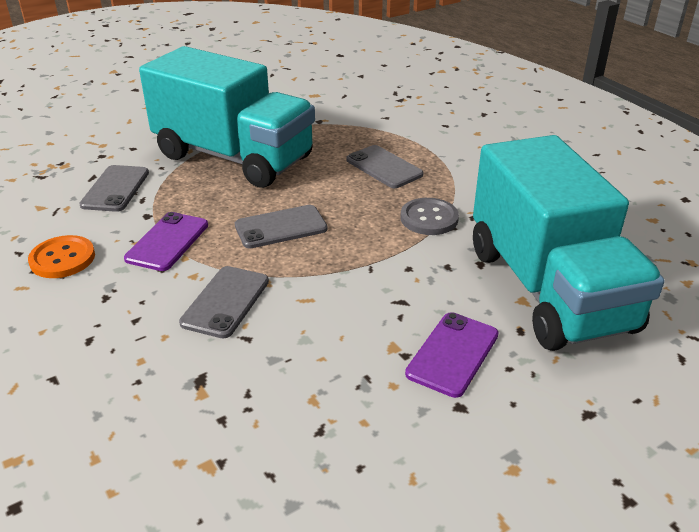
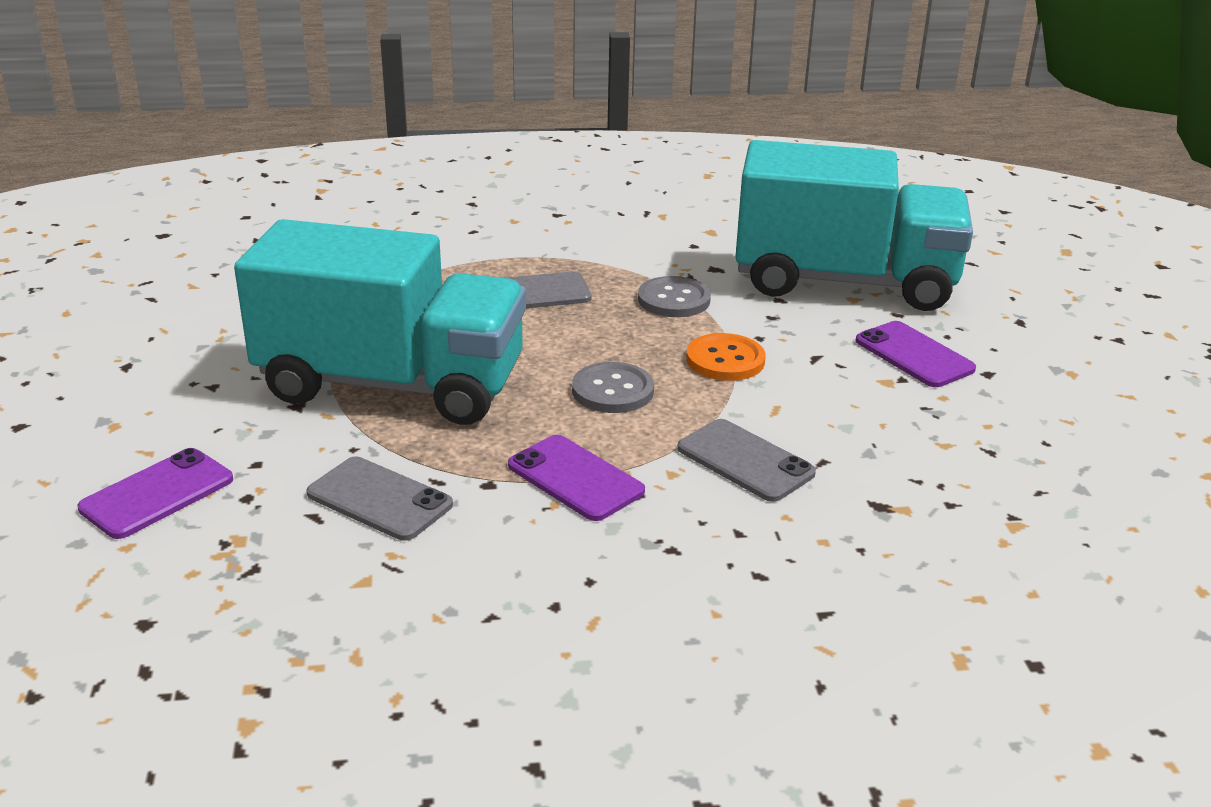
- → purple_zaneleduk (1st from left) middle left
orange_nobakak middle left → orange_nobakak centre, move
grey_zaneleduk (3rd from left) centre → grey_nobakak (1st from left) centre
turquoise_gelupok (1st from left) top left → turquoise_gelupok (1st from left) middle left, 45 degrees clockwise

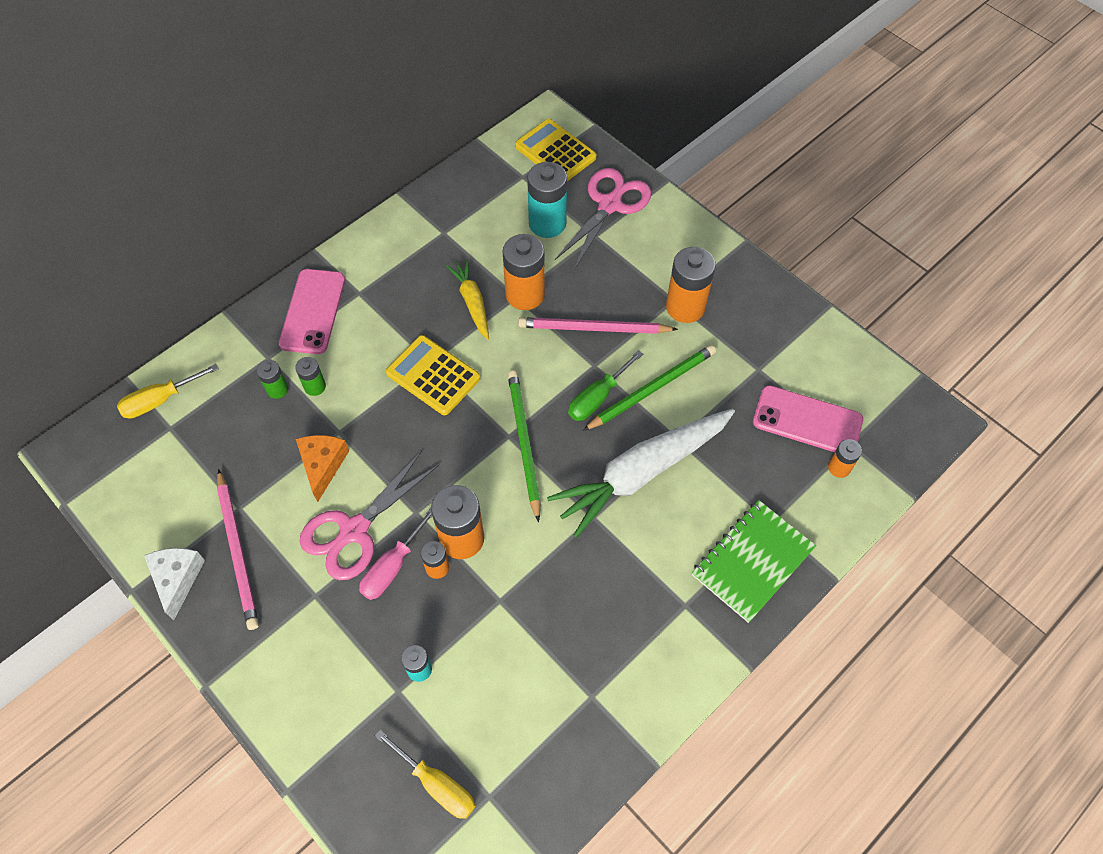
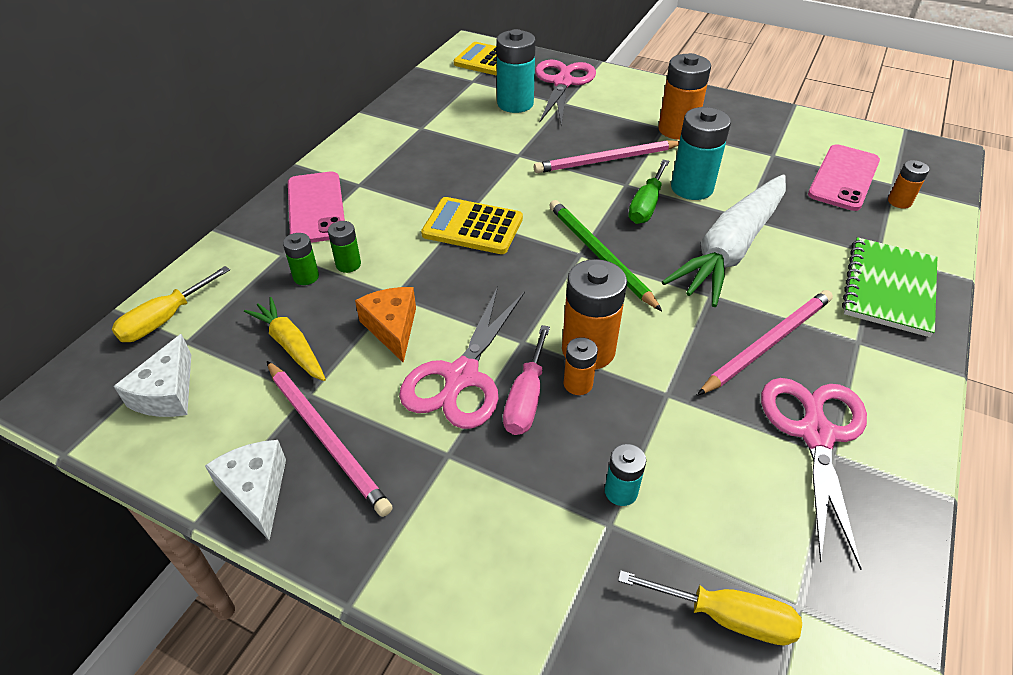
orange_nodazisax (3rd from left) top centre → -
- → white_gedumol (1st from left) middle left
- → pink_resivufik (3rd from left) middle right
- → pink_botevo (3rd from left) bottom right
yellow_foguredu centre → yellow_foguredu middle left, move
green_resivufik (2nd from left) centre → turquoise_nodazisax (3rd from left) top right
pink_zaneleduk (2nd from left) middle right → pink_zaneleduk (2nd from left) top right, 60 degrees counterclockwise

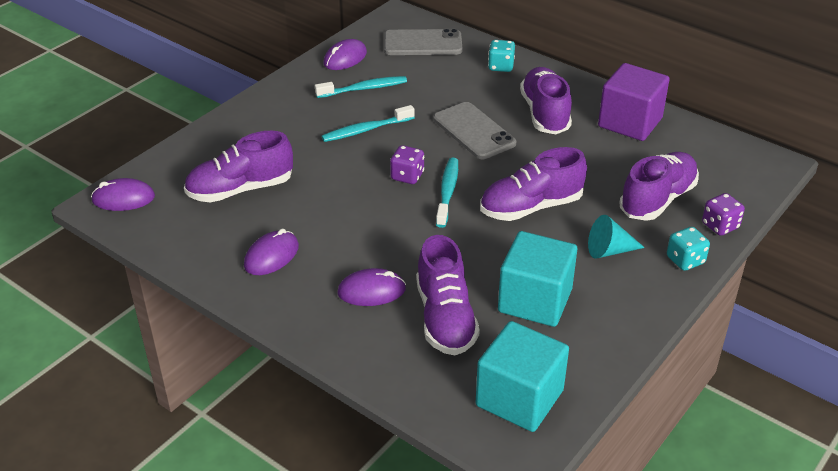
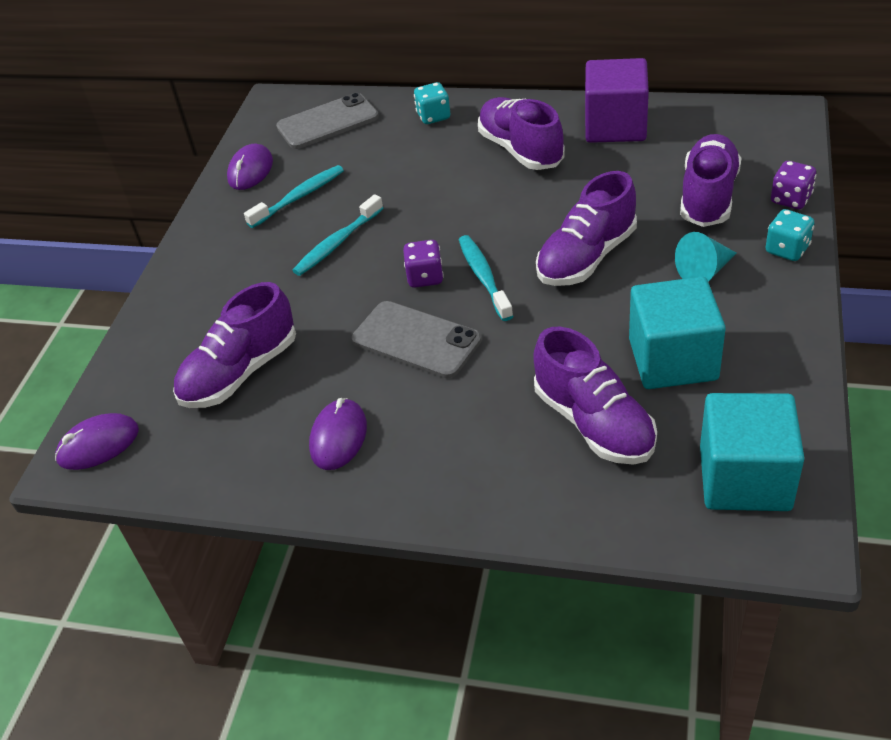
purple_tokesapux (4th from left) centre → -
grey_zaneleduk (2nd from left) top centre → grey_zaneleduk (2nd from left) centre, move

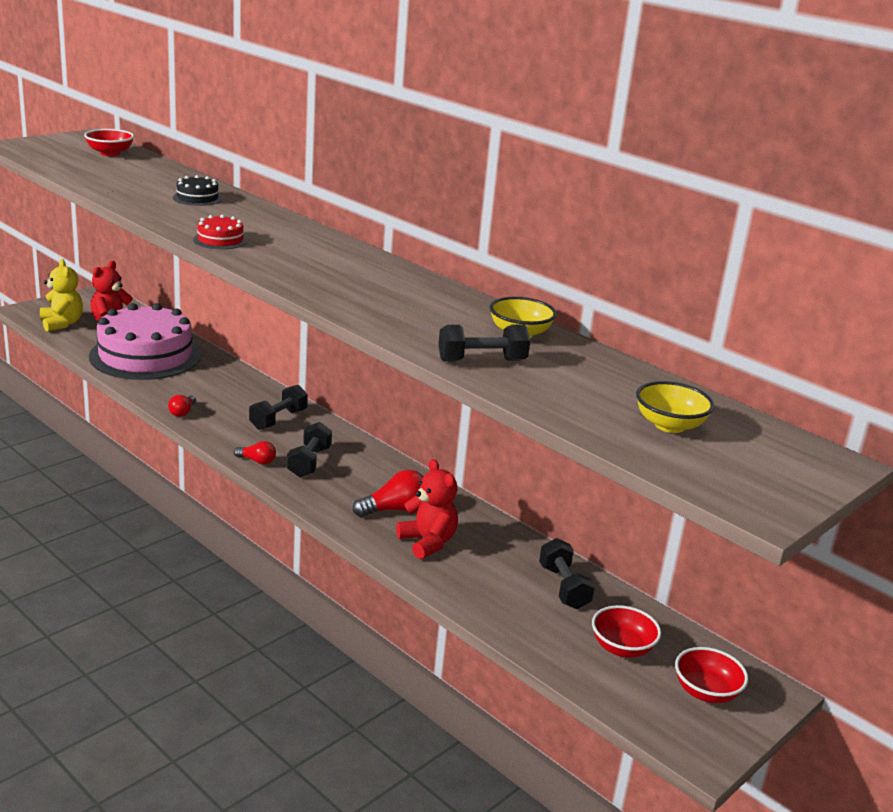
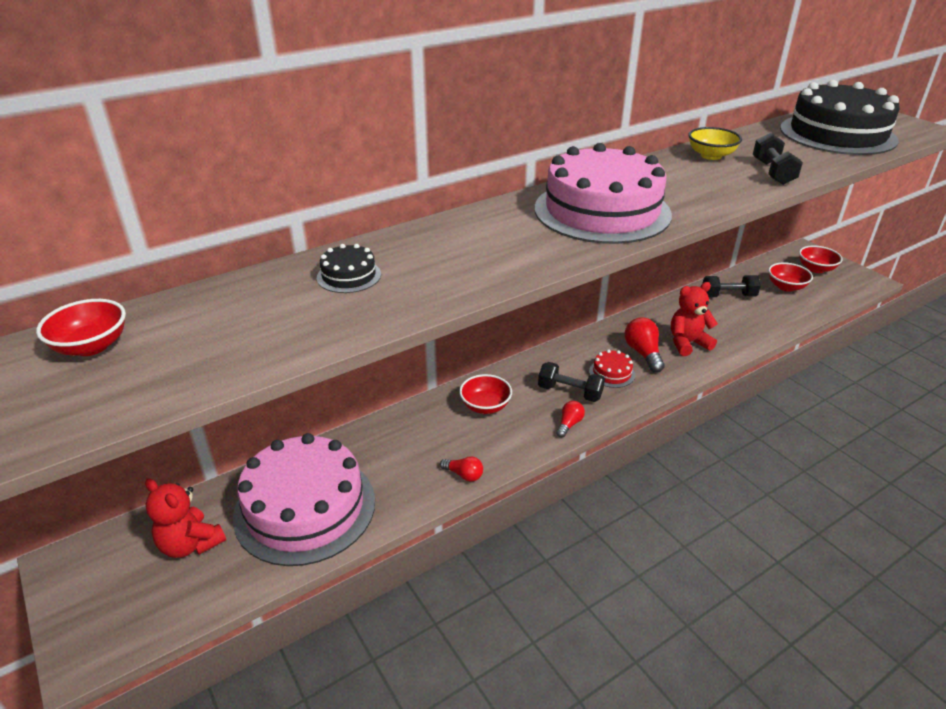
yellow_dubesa middle left → -
- → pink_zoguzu (2nd from left) top centre
red_zoguzu top left → red_zoguzu centre, move
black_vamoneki (1st from left) middle left → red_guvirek (2nd from left) centre
yellow_guvirek (2nd from left) middle right → black_zoguzu (2nd from left) top right

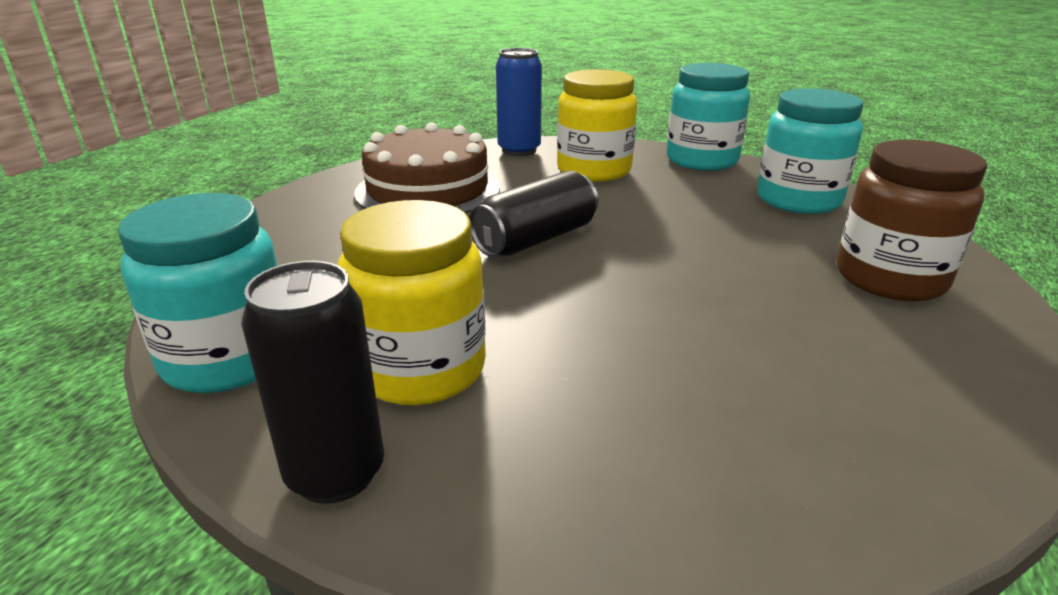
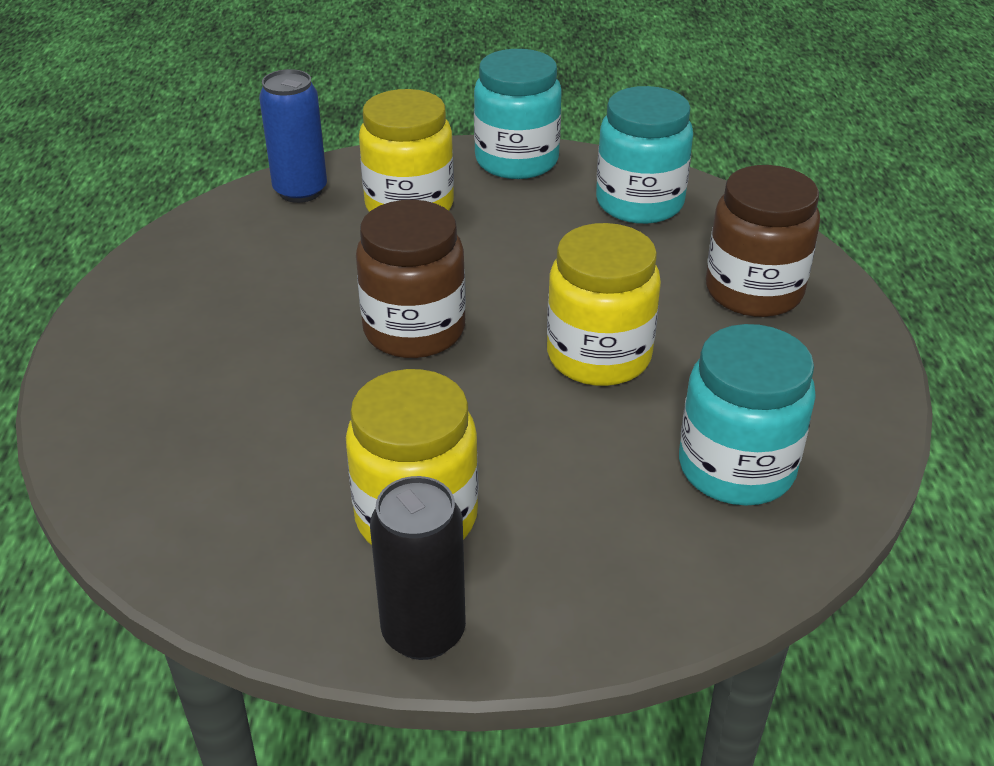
brown_zoguzu top centre → -
- → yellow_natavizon (3rd from left) centre
turquoise_natavizon (1st from left in the first image) middle left → turquoise_natavizon (3rd from left) middle right, move
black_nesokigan (2nd from left) centre → brown_natavizon (1st from left) centre

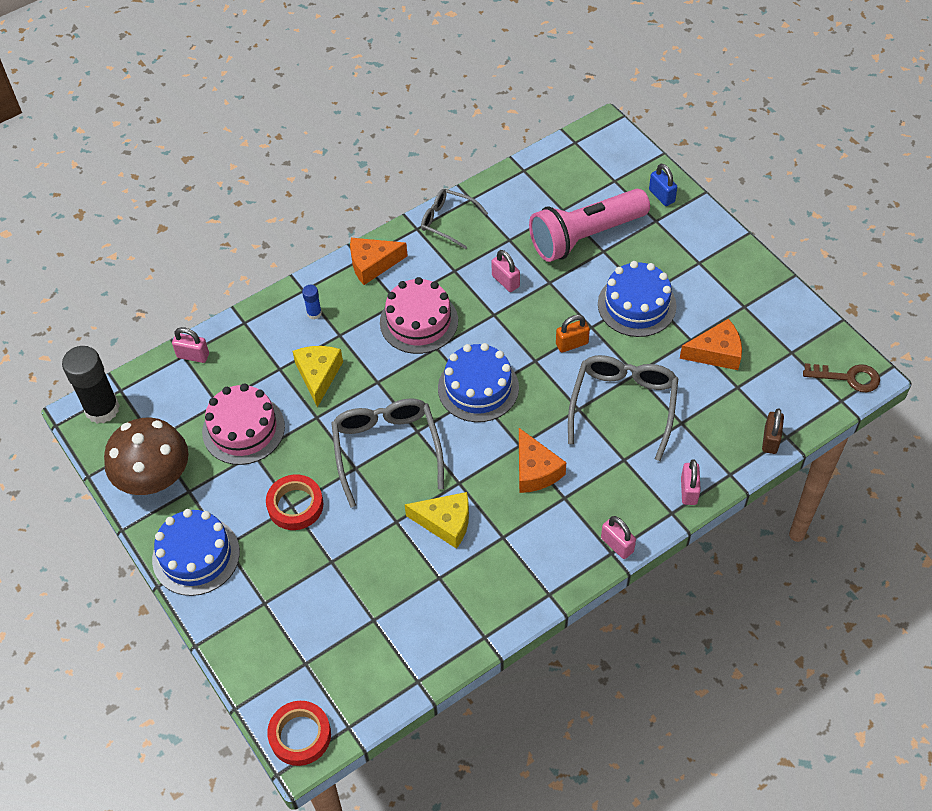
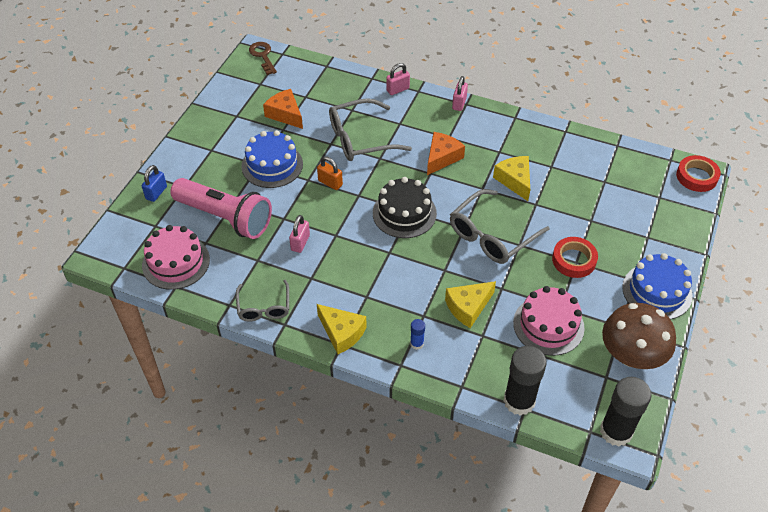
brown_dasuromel middle right → -
pink_zoguzu (2nd from left in the first image) centre → pink_zoguzu (1st from left) middle left, move
pink_dasuromel (1st from left) middle left → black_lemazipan (1st from left) bottom right
orange_gedumol (1st from left) top centre → yellow_gedumol (1st from left) centre
blue_zoguzu (2nd from left) centre → black_zoguzu centre

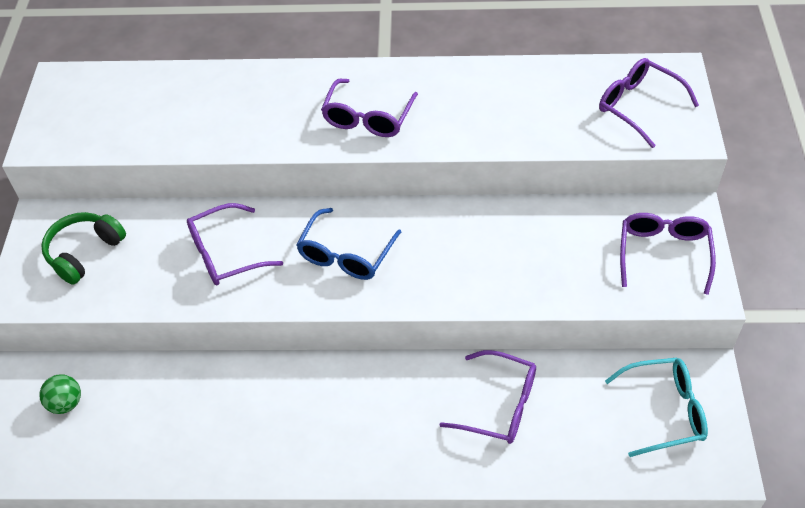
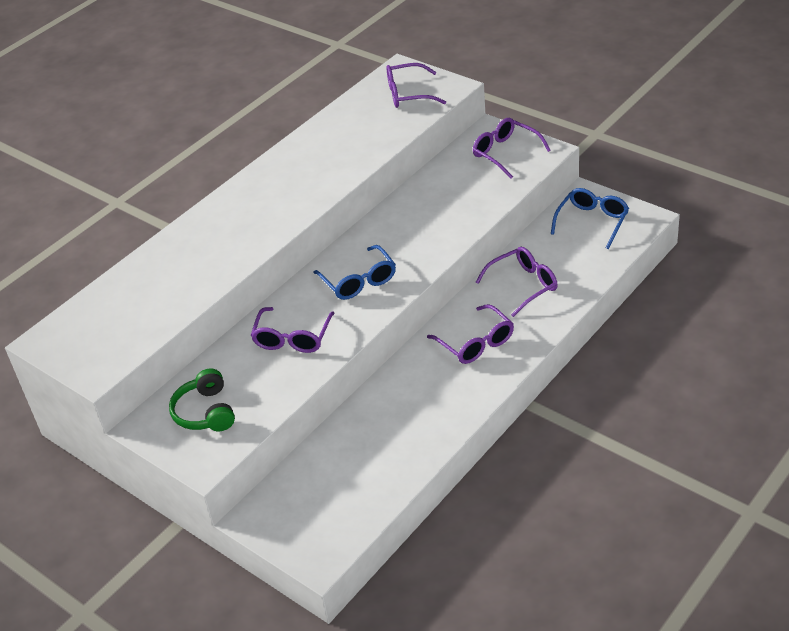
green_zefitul bottom left → -
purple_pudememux (2nd from left in the first image) top centre → purple_pudememux (3rd from left) centre, move
turquoise_pudememux bottom right → blue_pudememux (2nd from left) middle right

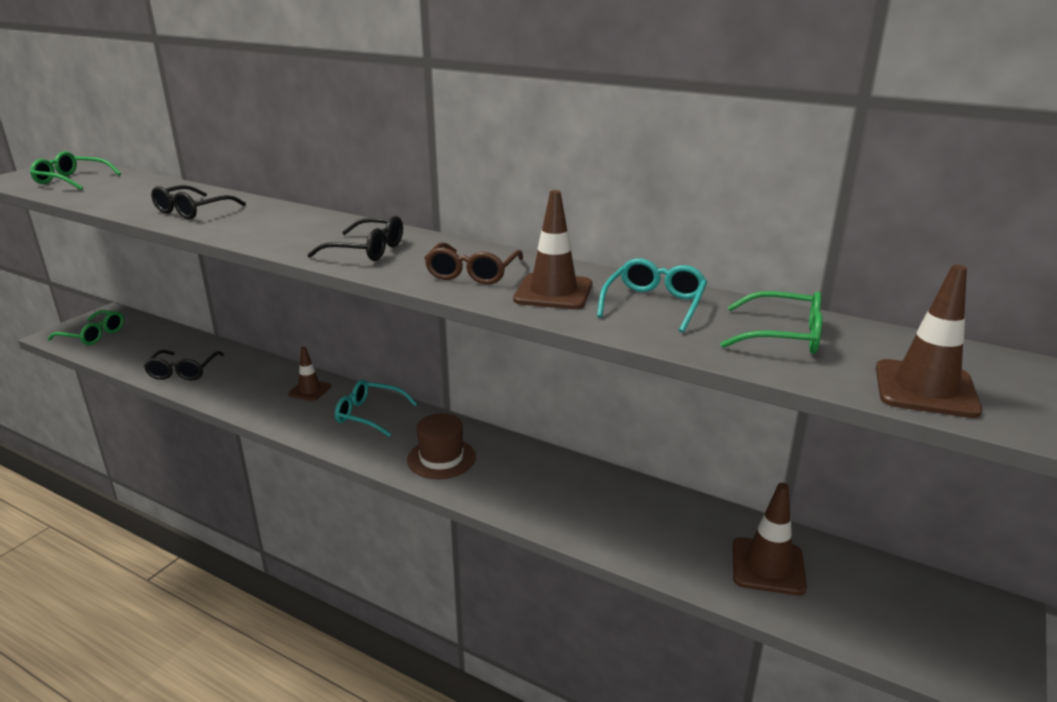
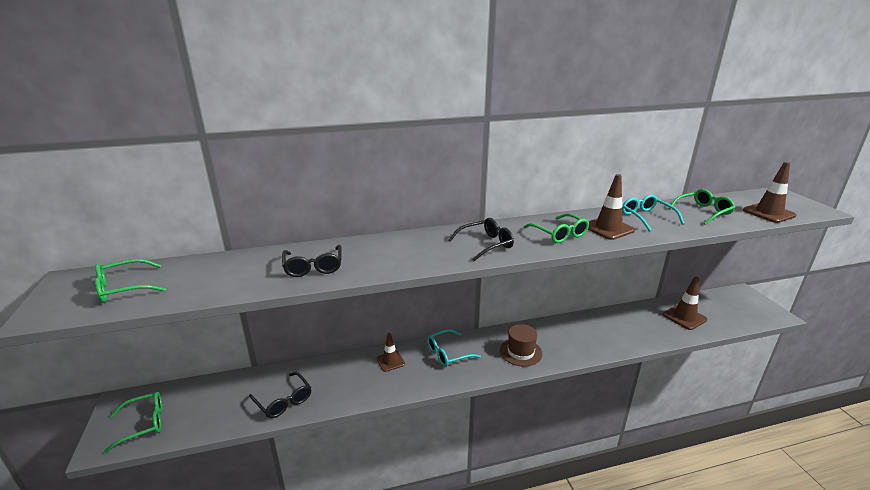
brown_pudememux centre → green_pudememux (3rd from left) centre

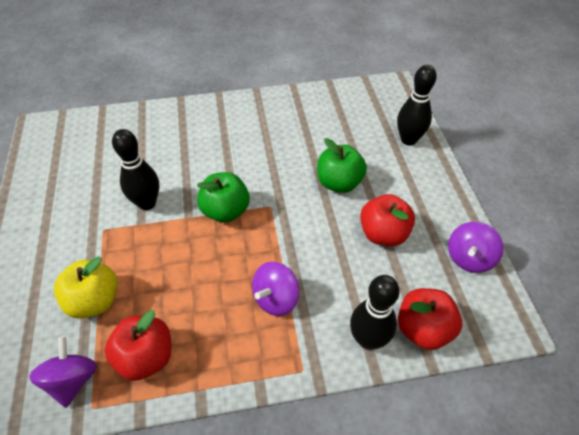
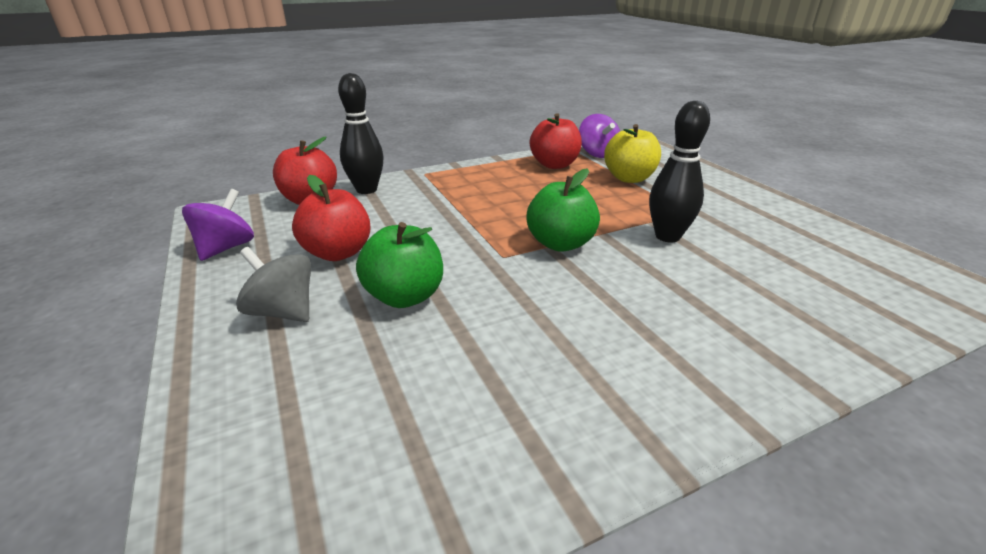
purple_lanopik (2nd from left) centre → -
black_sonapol (3rd from left) top right → -
- → grey_lanopik middle left

